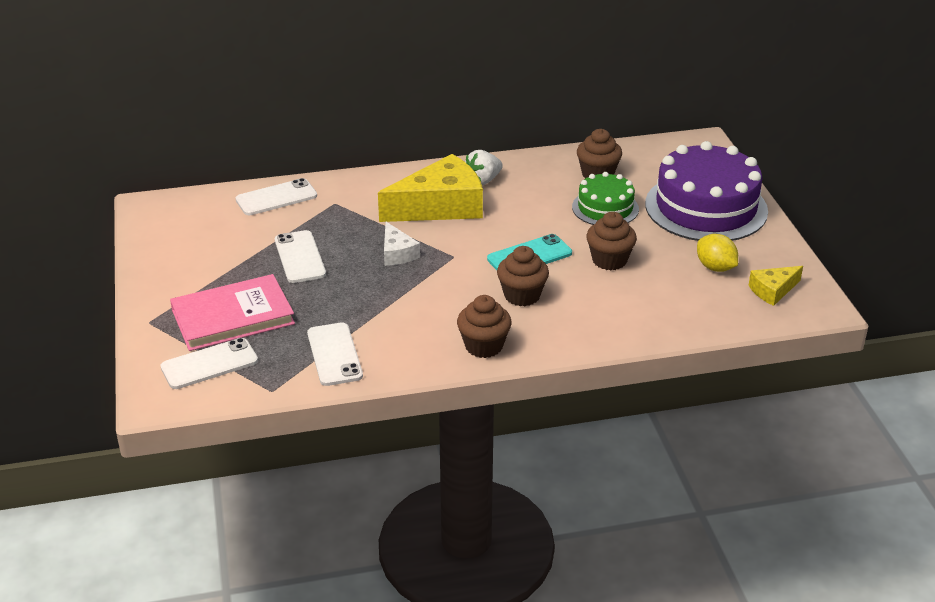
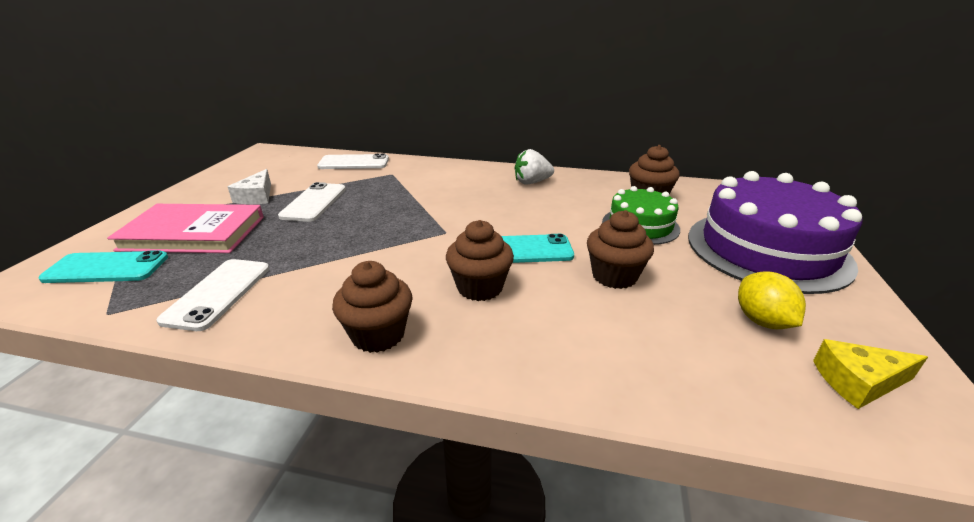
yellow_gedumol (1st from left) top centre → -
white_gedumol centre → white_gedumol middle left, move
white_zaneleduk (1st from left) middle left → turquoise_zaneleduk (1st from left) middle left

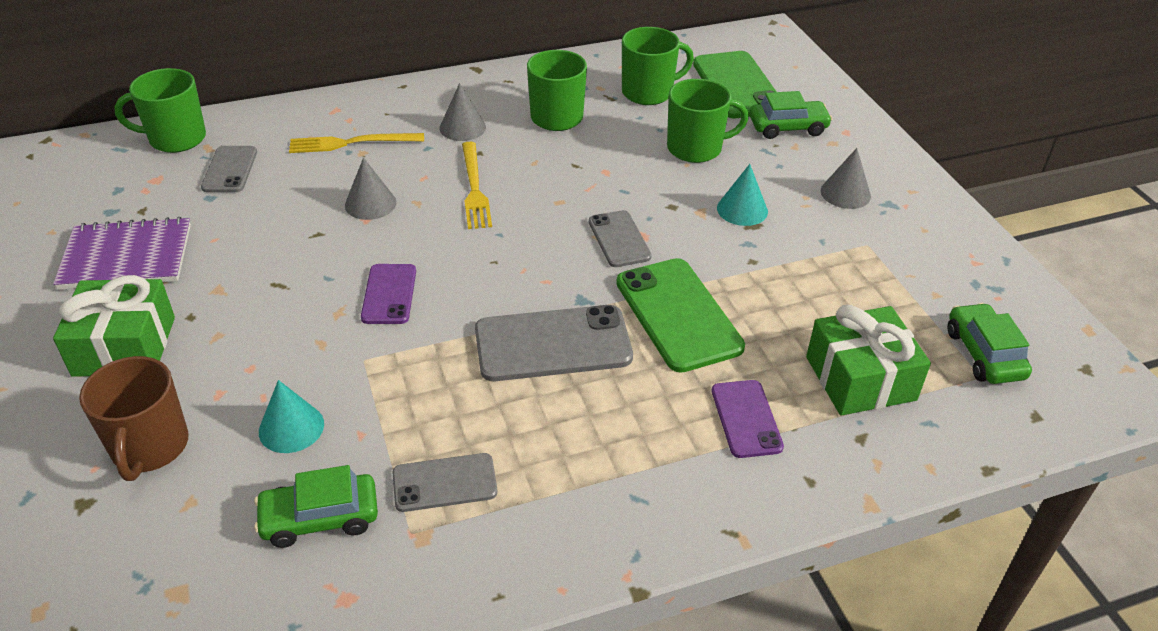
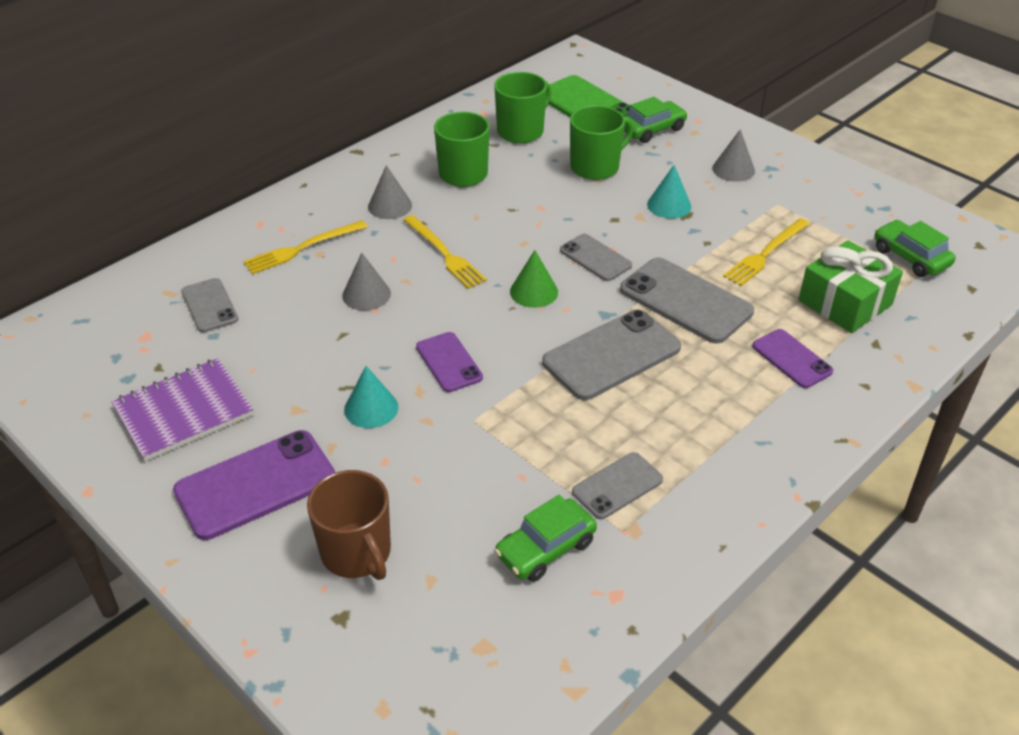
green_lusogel (1st from left) top left → -
- → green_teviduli centre
- → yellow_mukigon (3rd from left) middle right
turquoise_teviduli (1st from left) middle left → turquoise_teviduli (1st from left) centre, move
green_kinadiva (1st from left) middle left → purple_zaneleduk (1st from left) middle left
green_zaneleduk (1st from left) centre → grey_zaneleduk (5th from left) middle right

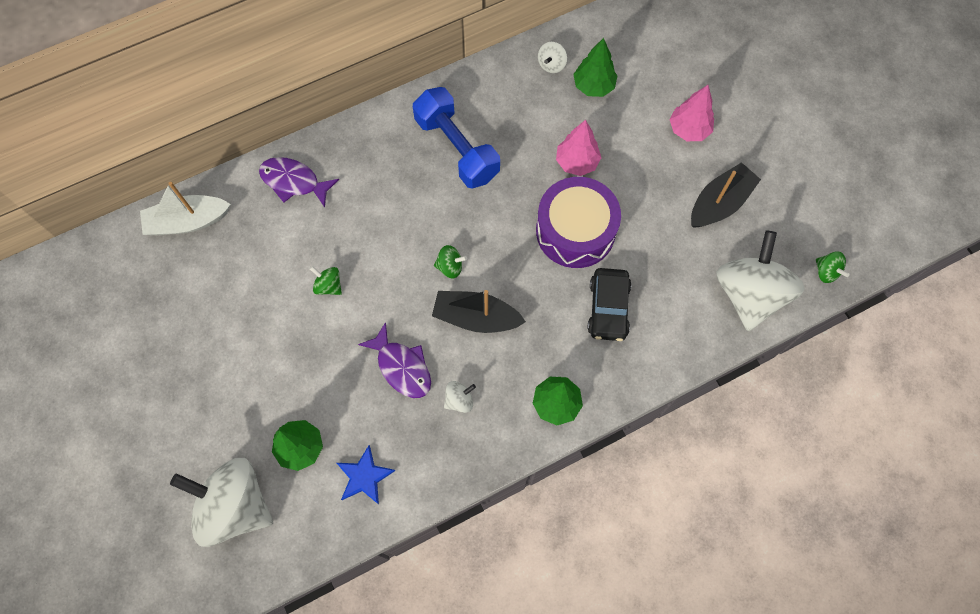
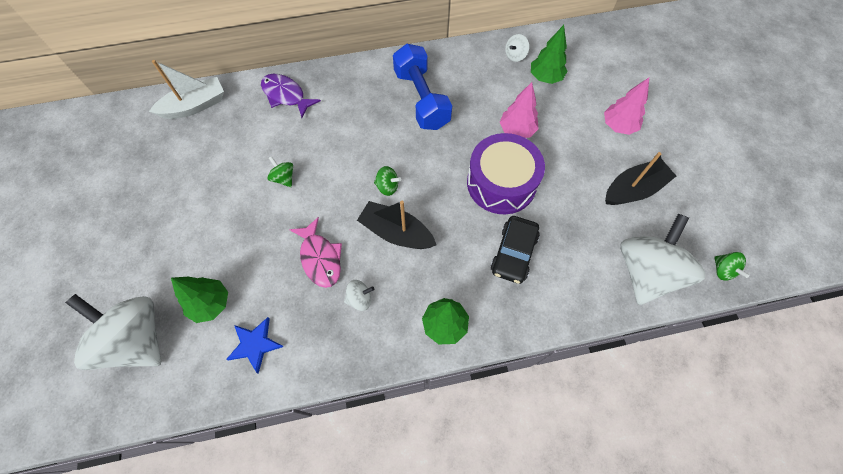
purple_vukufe (2nd from left) centre → pink_vukufe centre
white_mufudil middle left → white_mufudil top left, 150 degrees clockwise

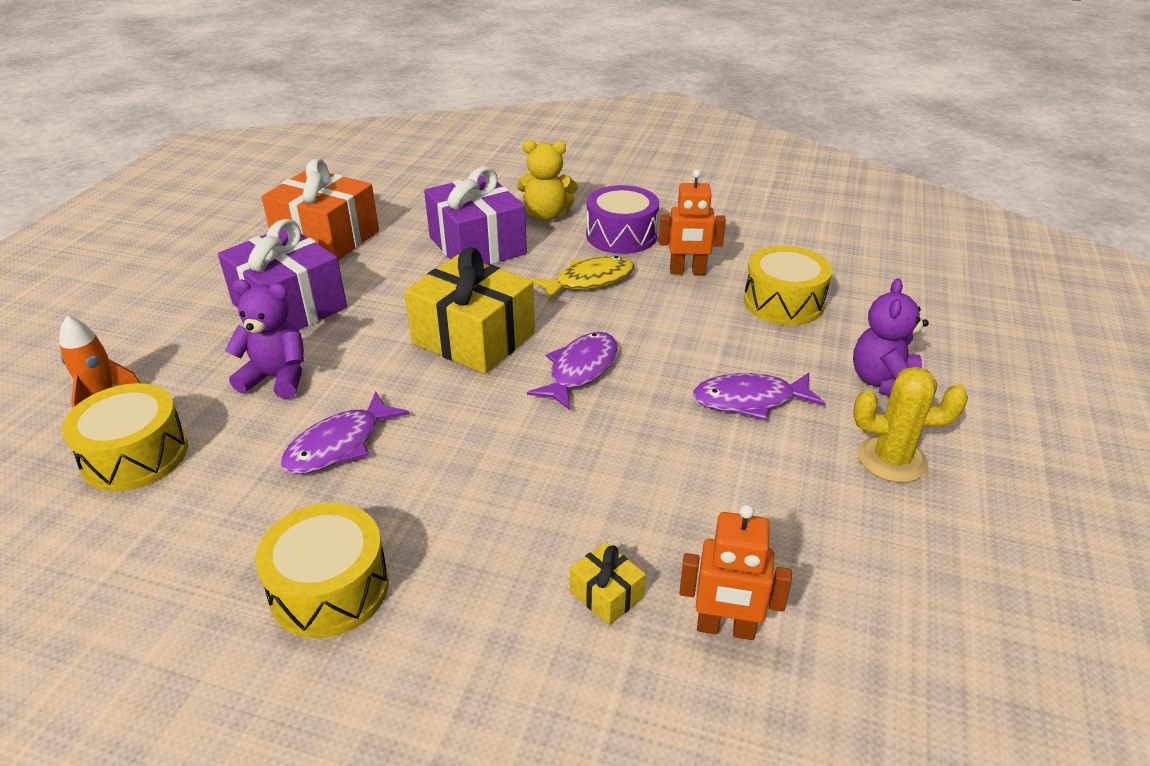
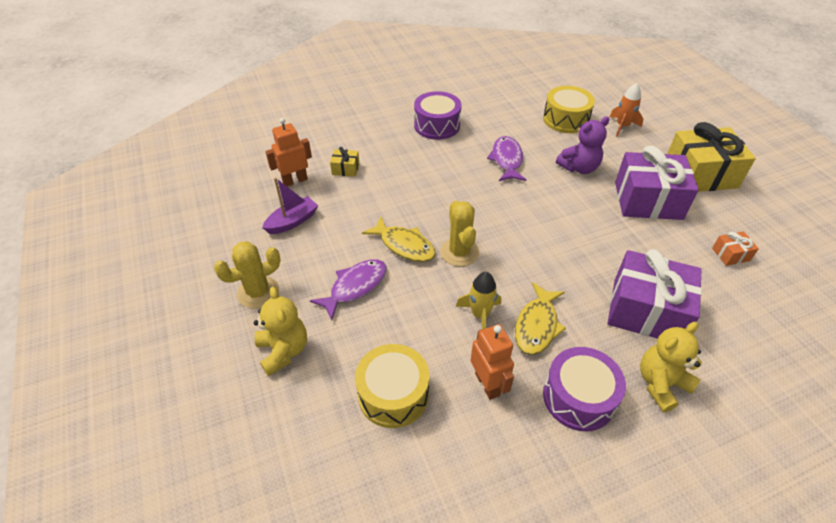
- → purple_mufudil centre
- → yellow_vukufe (1st from left) centre
- → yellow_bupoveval centre
yellow_kinadiva (1st from left in the first image) centre → yellow_kinadiva (2nd from left) top right, move
purple_vukufe (2nd from left) centre → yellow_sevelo (2nd from left) centre
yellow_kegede (2nd from left) bottom left → purple_kegede (1st from left) top centre
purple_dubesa (2nd from left) middle right → yellow_dubesa (1st from left) centre
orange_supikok (1st from left in the first image) top centre → orange_supikok (2nd from left) bottom centre, 105 degrees clockwise
orange_kinadiva top left → orange_kinadiva middle right, x0.43

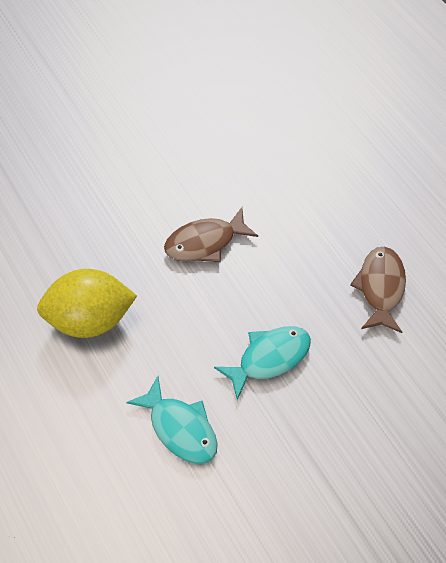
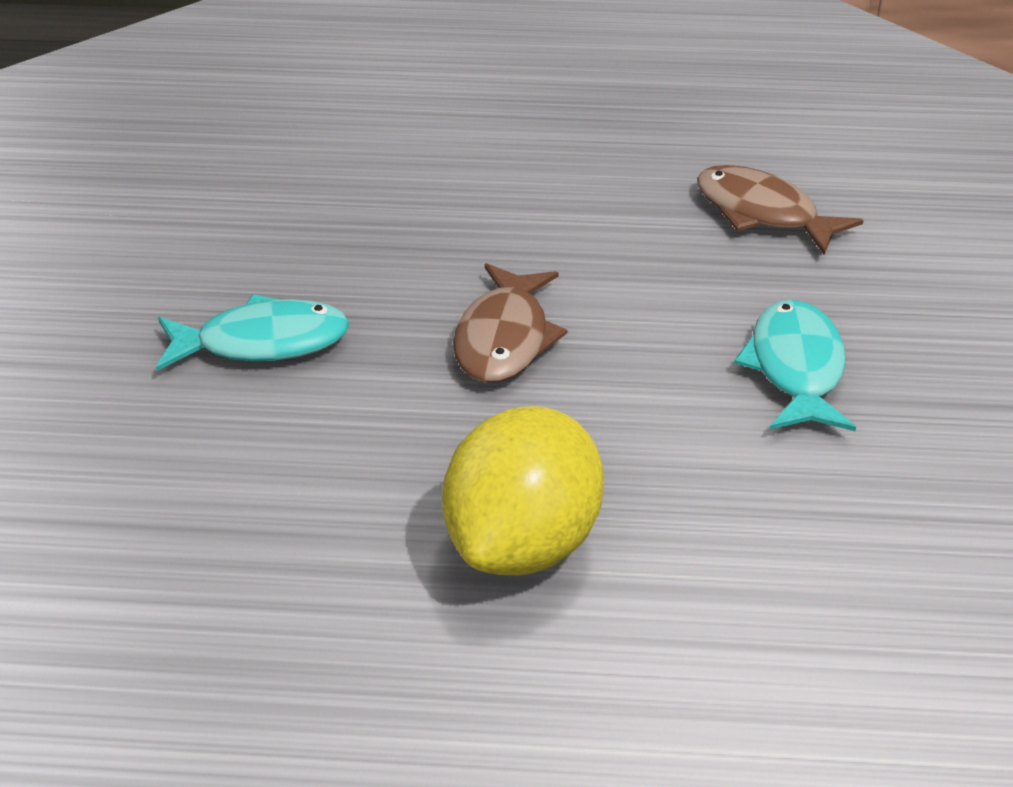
turquoise_vukufe (1st from left) bottom centre → turquoise_vukufe (1st from left) middle left, move

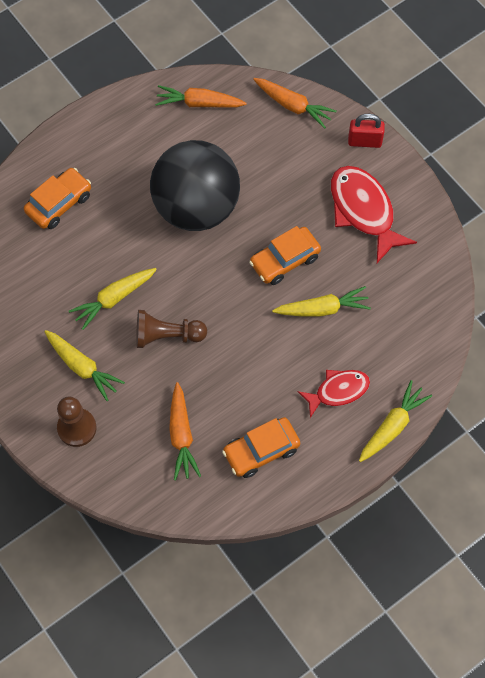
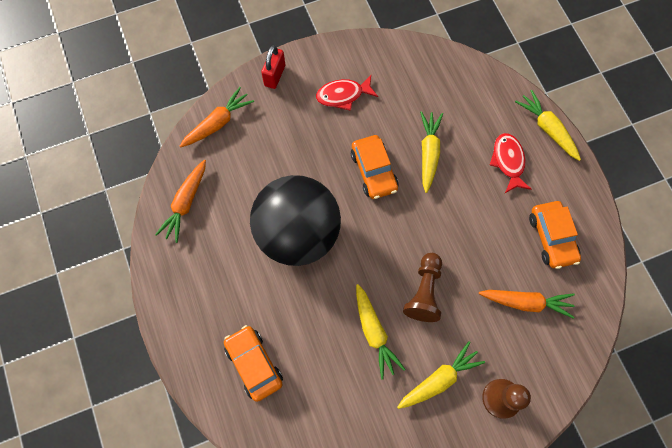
red_vukufe (2nd from left in the first image) top right → red_vukufe (1st from left) top centre, x0.62

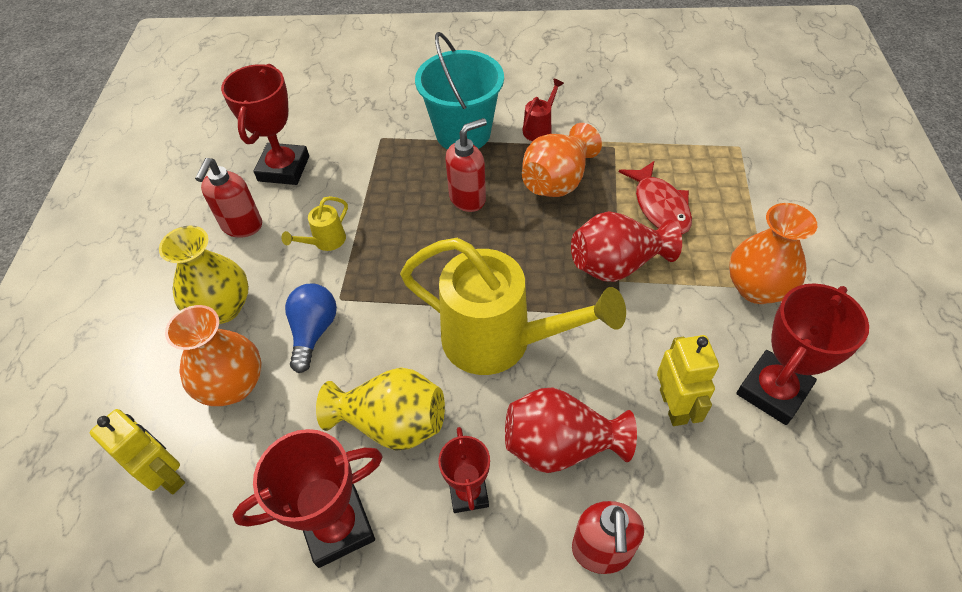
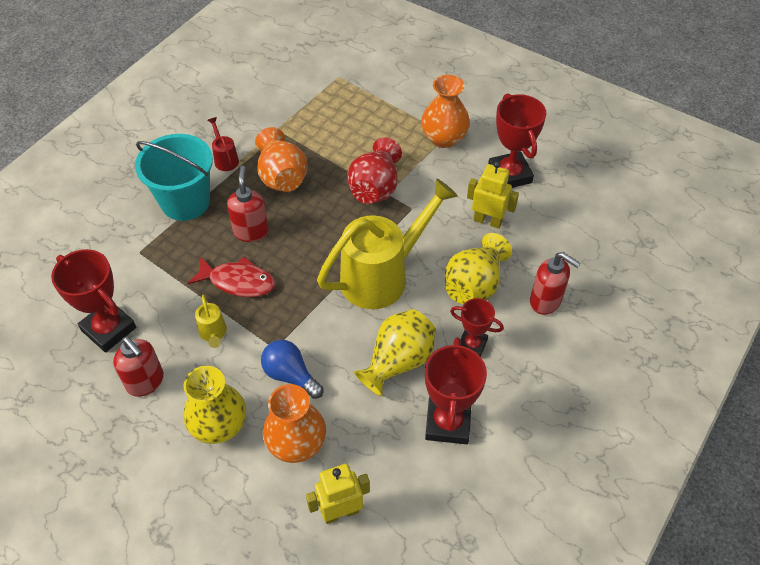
red_vukufe middle right → red_vukufe middle left, move
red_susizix (1st from left) bottom centre → yellow_susizix (3rd from left) centre

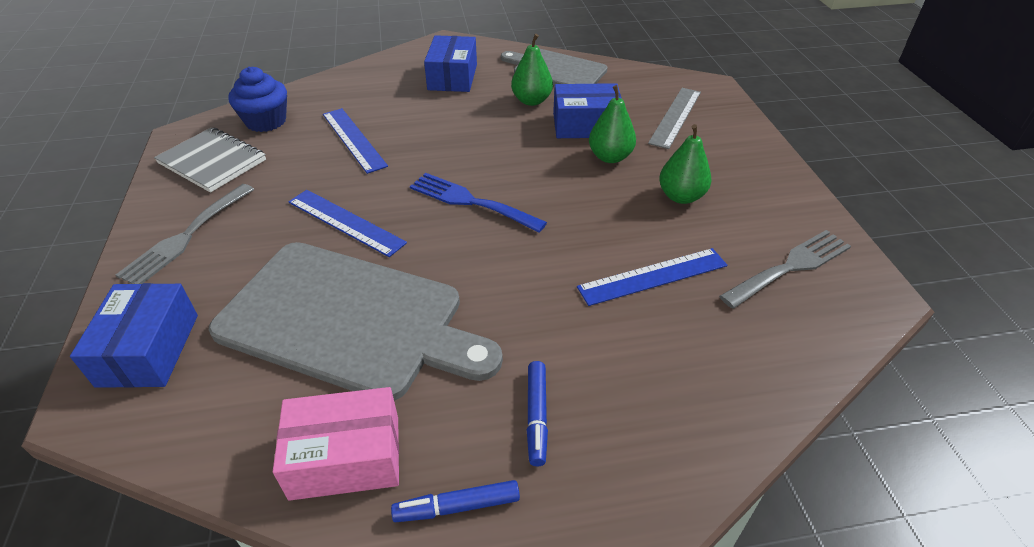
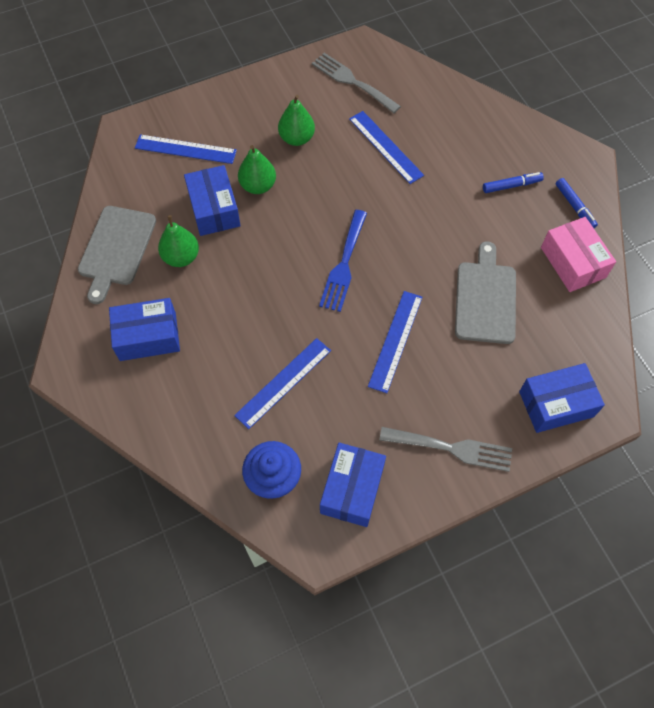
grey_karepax top left → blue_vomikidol (3rd from left) bottom centre
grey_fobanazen top centre → blue_fobanazen (1st from left) top left
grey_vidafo (1st from left in the first image) centre → grey_vidafo (2nd from left) middle right, x0.60

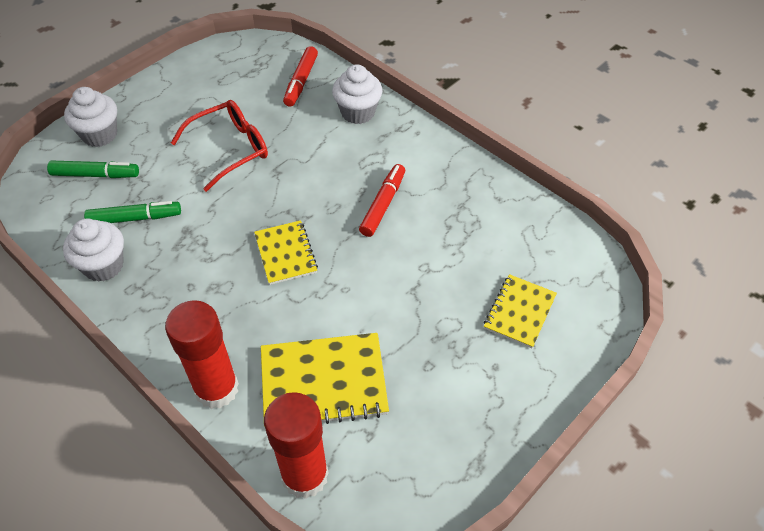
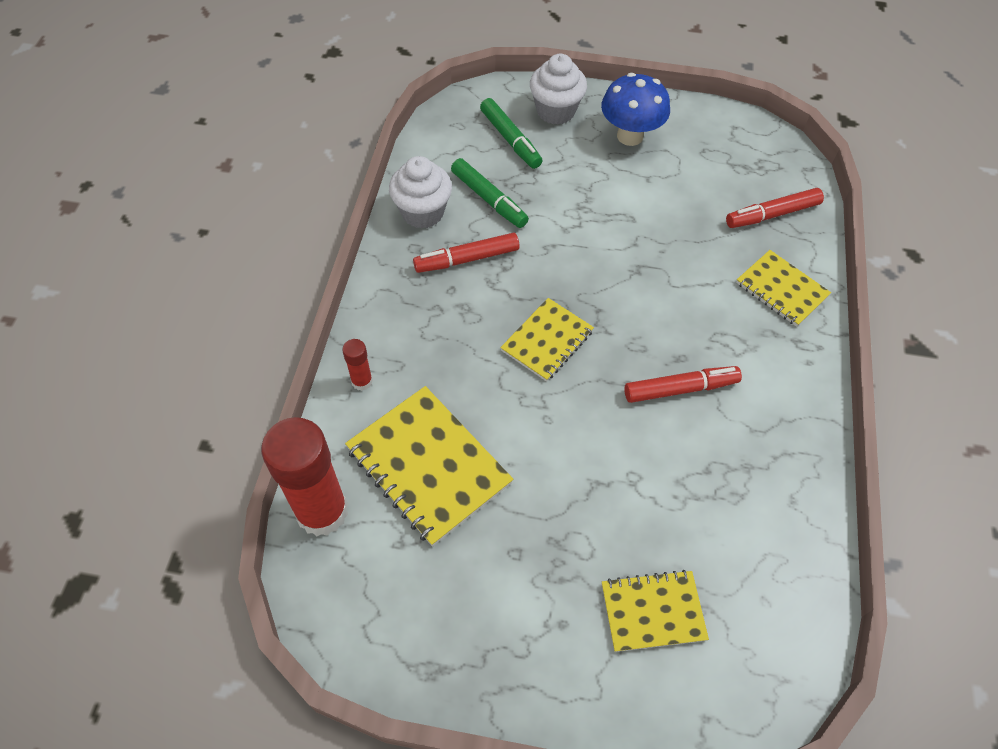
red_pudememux top left → -
- → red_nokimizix (1st from left) centre
- → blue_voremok top centre
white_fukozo (3rd from left) top centre → yellow_karepax (4th from left) middle right
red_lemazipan (1st from left in the first image) bottom left → red_lemazipan (2nd from left) centre, x0.44

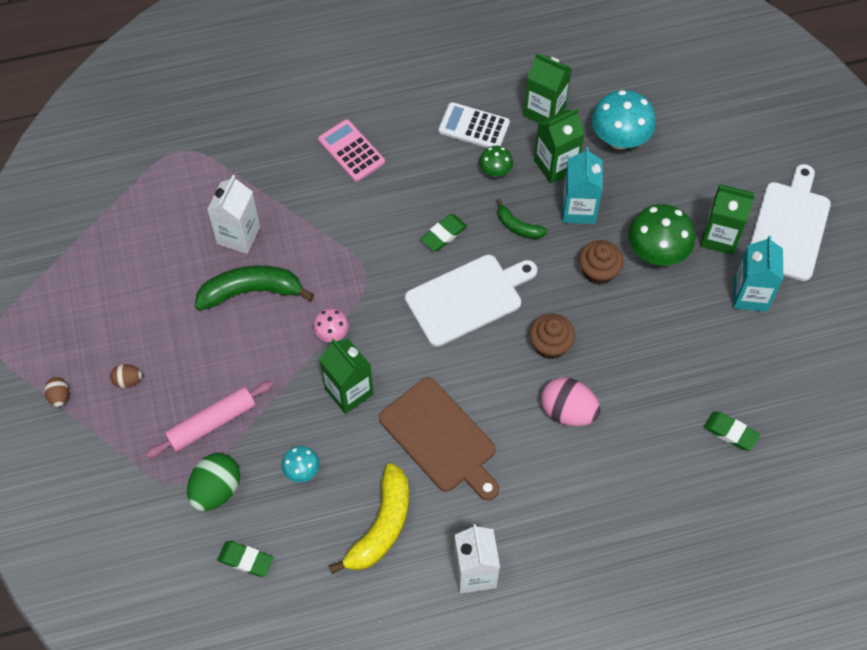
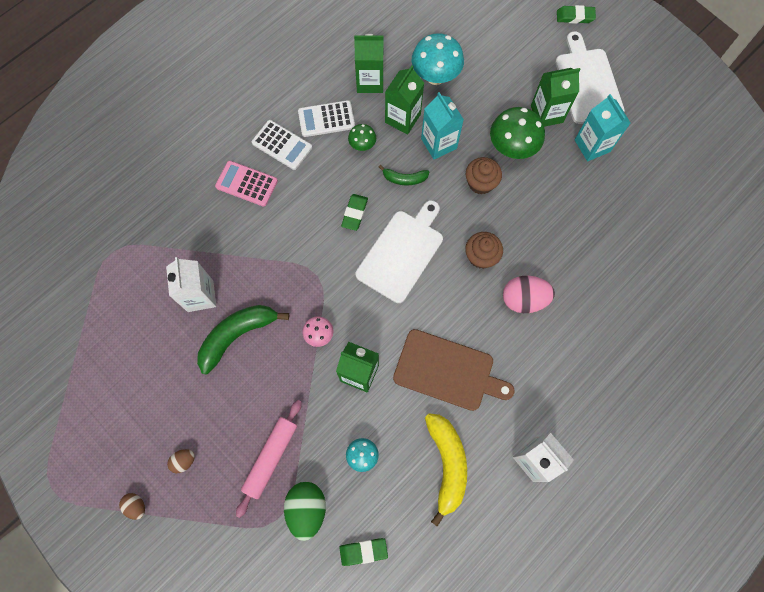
- → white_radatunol (1st from left) top centre
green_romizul (3rd from left) middle right → green_romizul (3rd from left) top right, move

